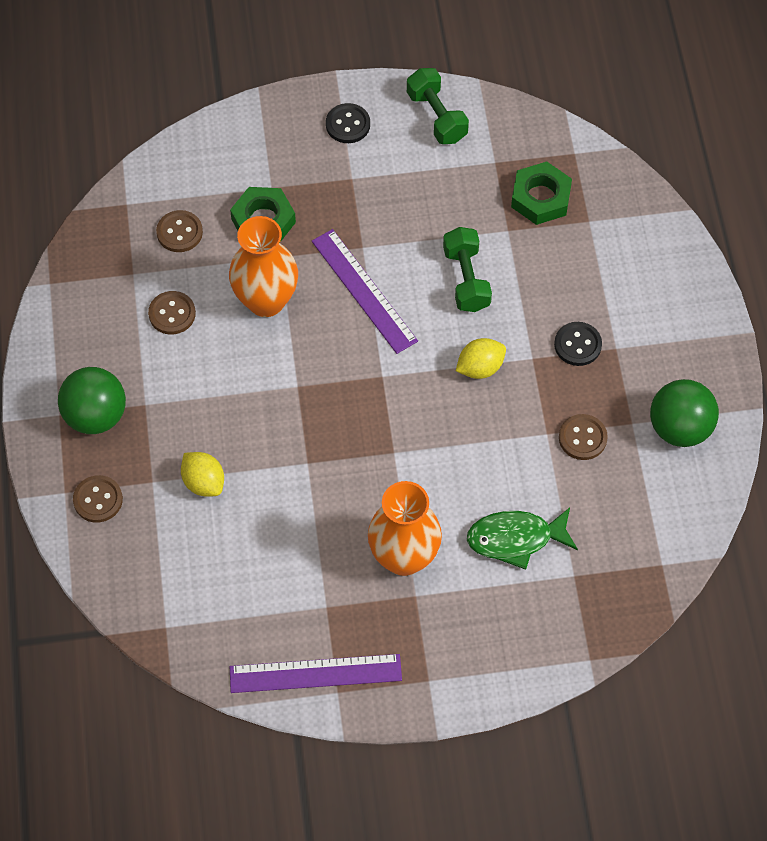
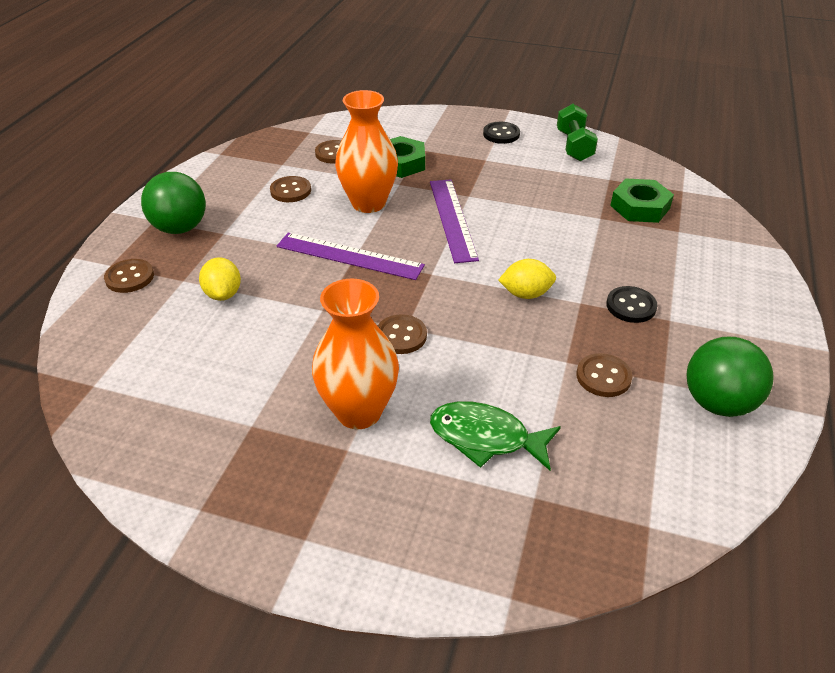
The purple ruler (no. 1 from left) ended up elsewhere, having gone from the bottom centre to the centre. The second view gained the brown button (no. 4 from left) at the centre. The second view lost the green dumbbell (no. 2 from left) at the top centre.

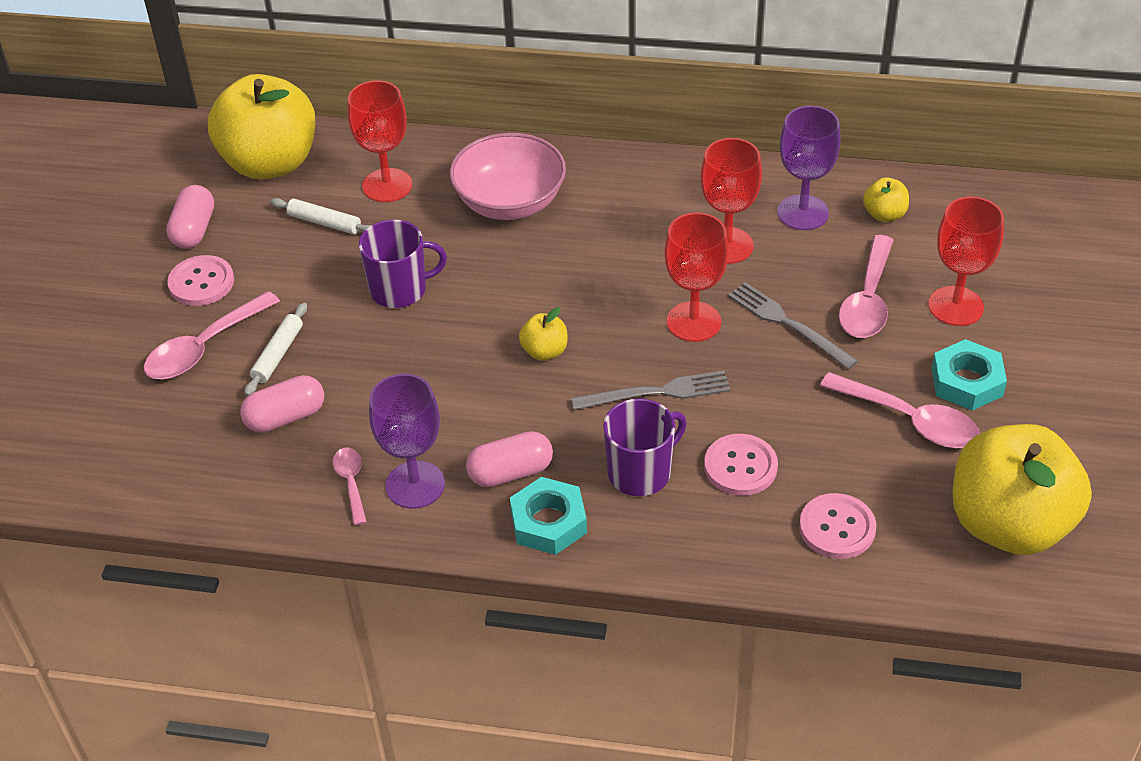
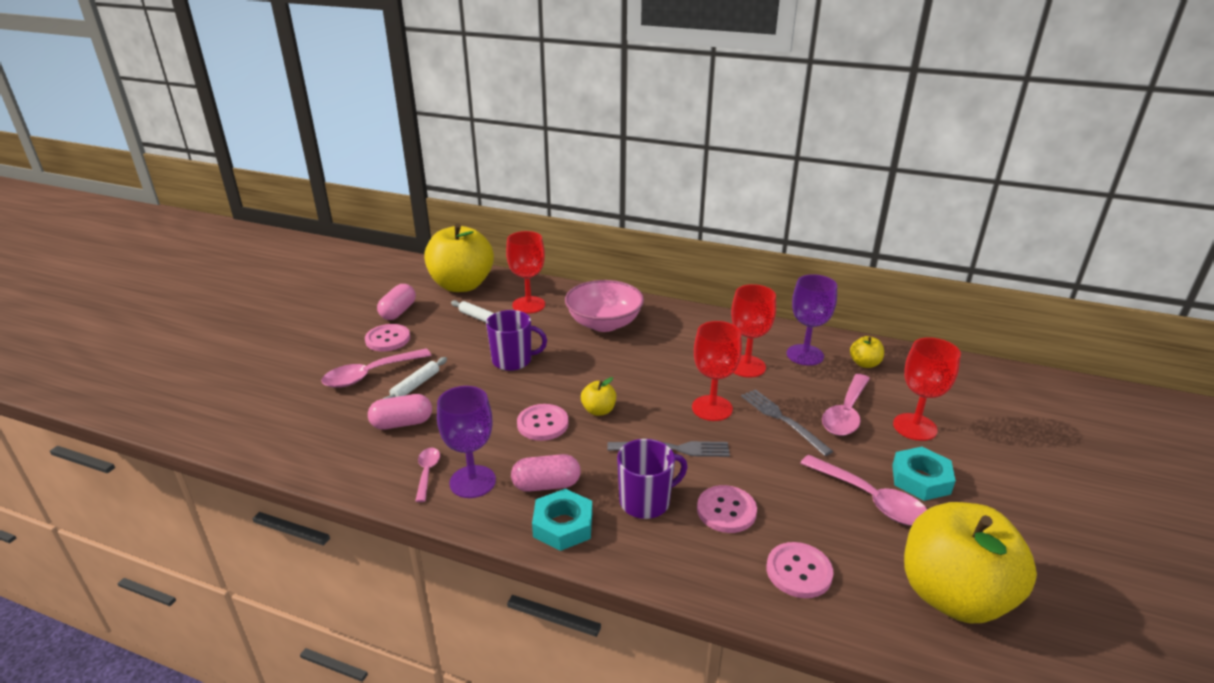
The second view gained the pink button (no. 2 from left) at the centre.

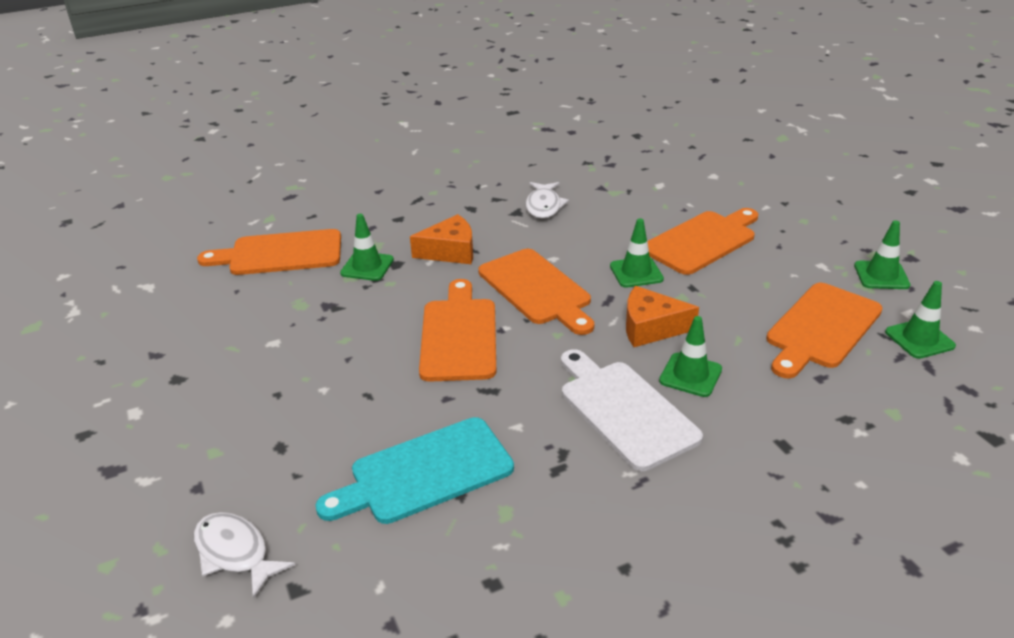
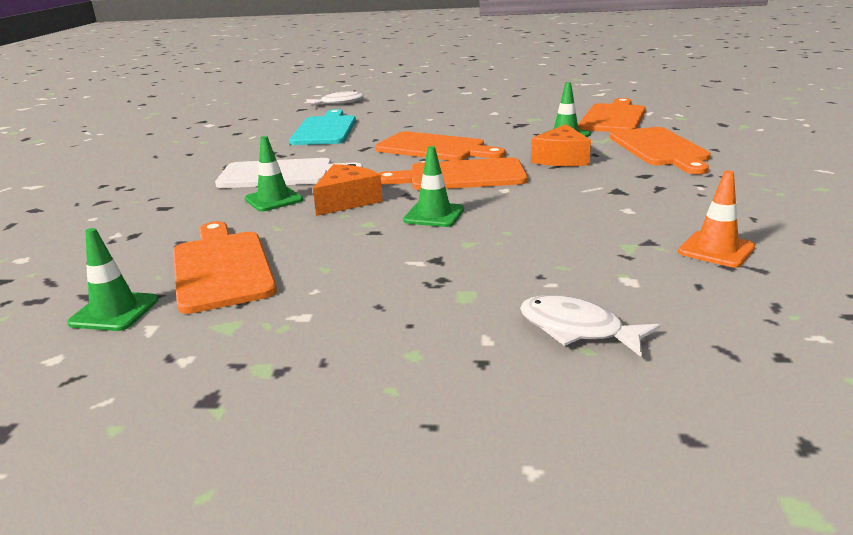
The white fish (no. 2 from left) ended up elsewhere, having gone from the top centre to the middle right. The orange cutting board (no. 4 from left in the first image) ended up elsewhere, having gone from the middle right to the top right. The second view gained the orange traffic cone at the middle right. The second view lost the green traffic cone (no. 4 from left) at the middle right.

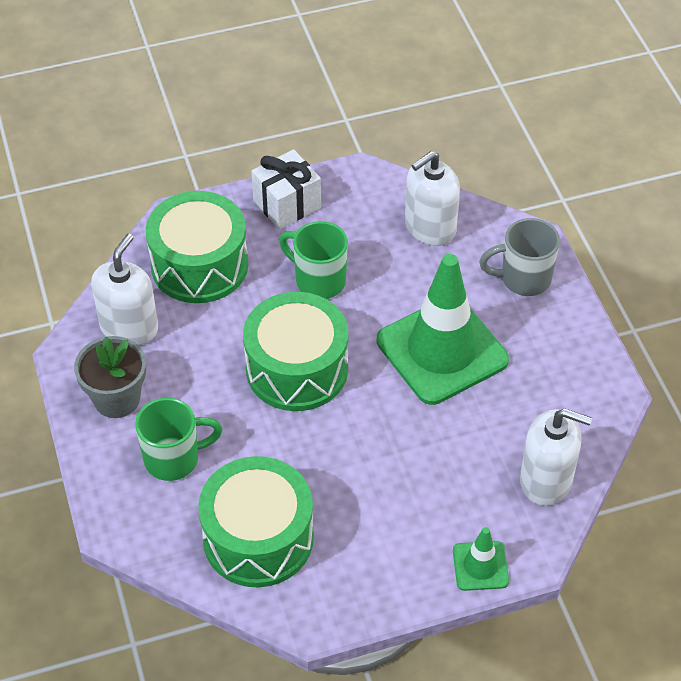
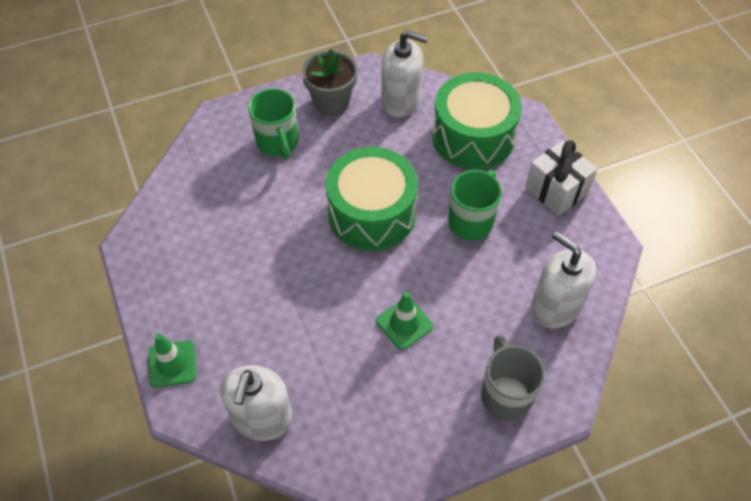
The size of the green traffic cone (no. 1 from left in the first image) at the centre changed by a factor of 0.46. The second view lost the green drum (no. 2 from left) at the bottom centre.

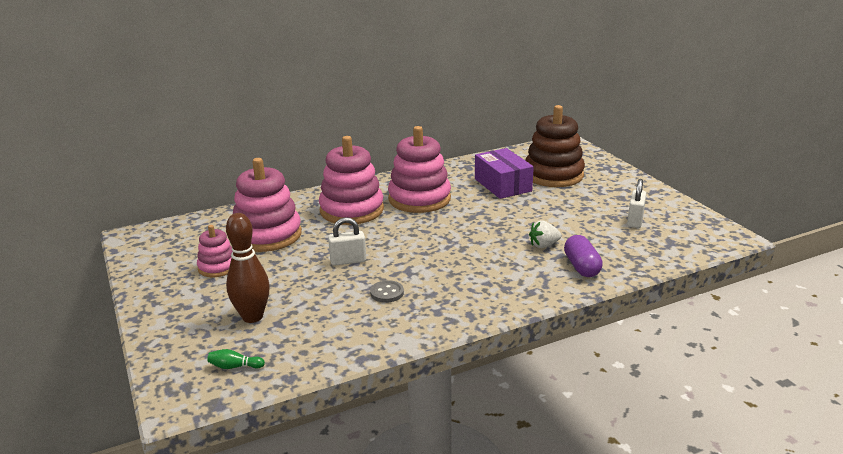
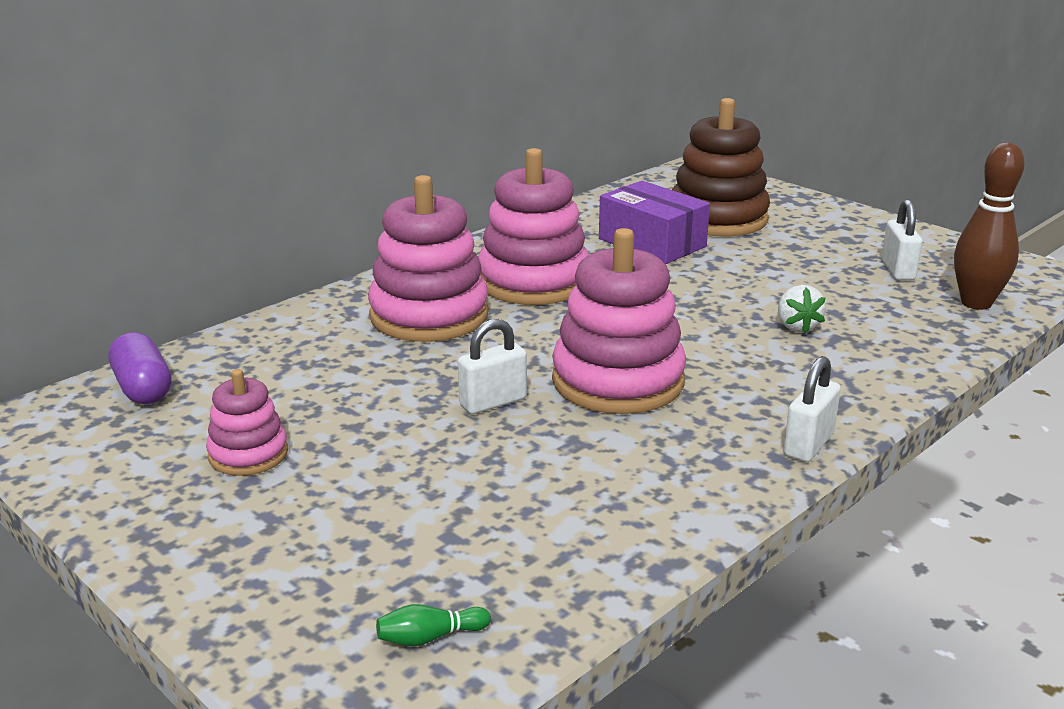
The purple capsule ended up elsewhere, having gone from the middle right to the middle left. The pink stacking toy (no. 2 from left in the first image) ended up elsewhere, having gone from the middle left to the centre. The white strawberry at the centre ended up facing another way, 60 degrees counterclockwise from before. The second view gained the white padlock (no. 2 from left) at the middle right. The brown bowling pin ended up elsewhere, having gone from the middle left to the top right. The second view lost the grey button at the centre.

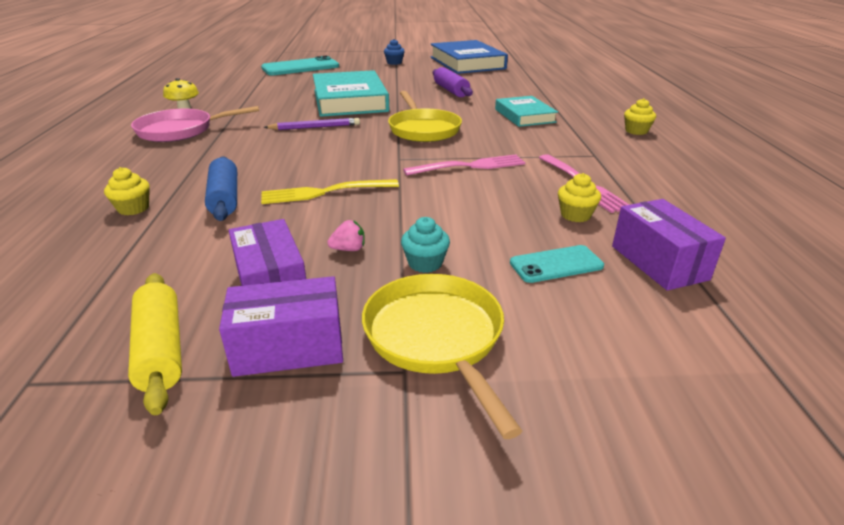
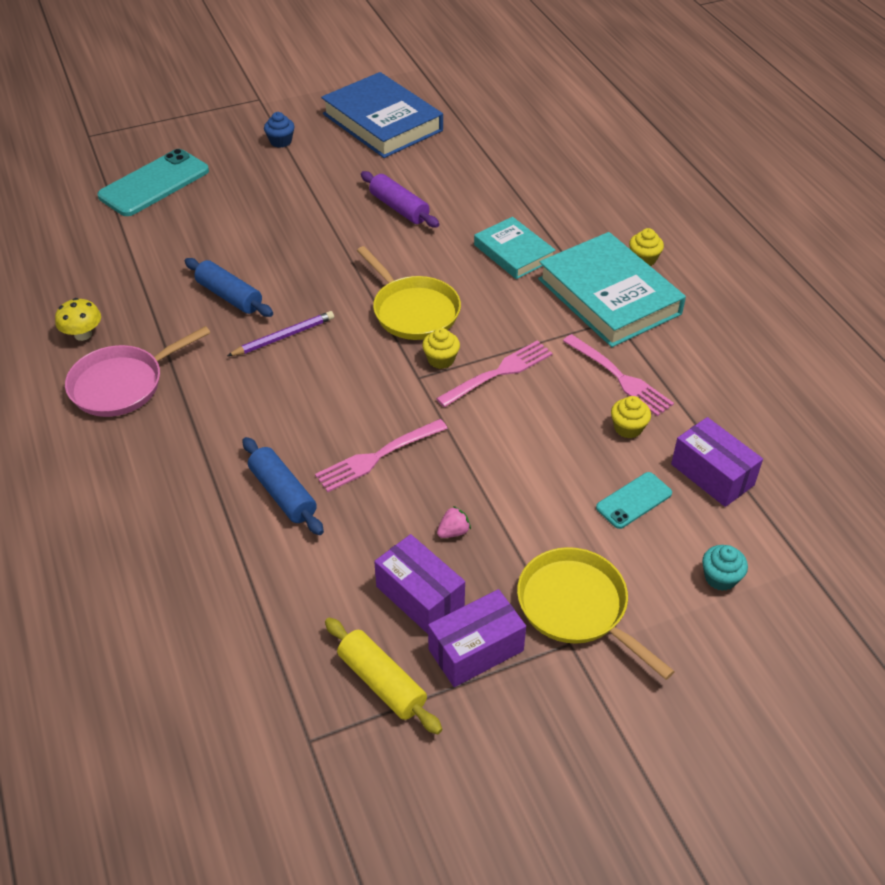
The second view gained the blue rolling pin (no. 1 from left) at the top left. What was the yellow fork at the centre turned into the pink fork (no. 1 from left) at the centre. The yellow cupcake (no. 1 from left) ended up elsewhere, having gone from the middle left to the centre. The turquoise book (no. 1 from left in the first image) ended up elsewhere, having gone from the top centre to the top right. The turquoise cupcake ended up elsewhere, having gone from the centre to the middle right.

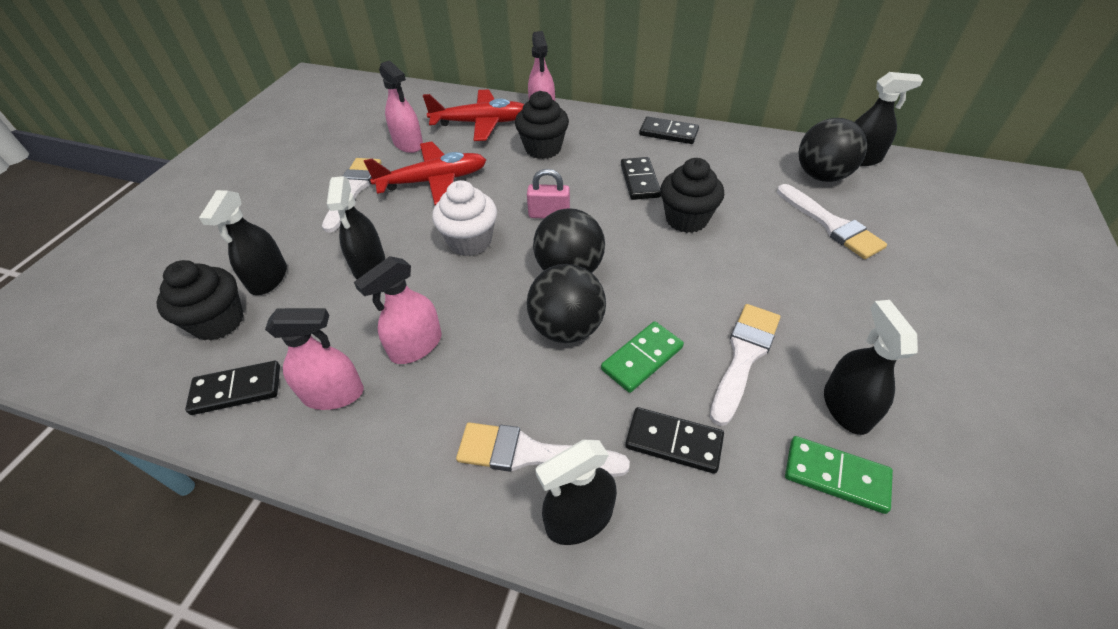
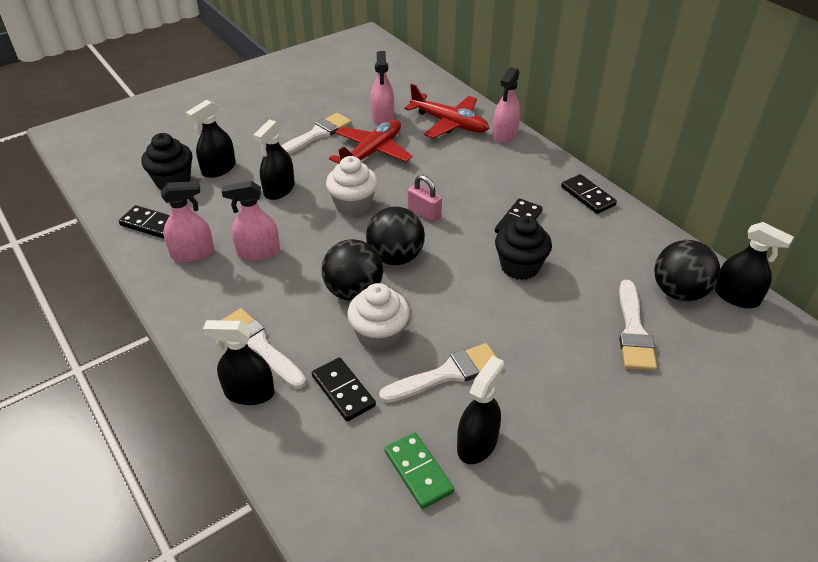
The pink spray bottle (no. 1 from left) at the middle left ended up facing another way, 45 degrees counterclockwise from before. The red plane (no. 1 from left) at the top centre ended up facing another way, 75 degrees counterclockwise from before. Where the green domino (no. 1 from left) stood at the centre, the white cupcake (no. 2 from left) came to stand at the centre. The second view lost the black cupcake (no. 2 from left) at the top centre.

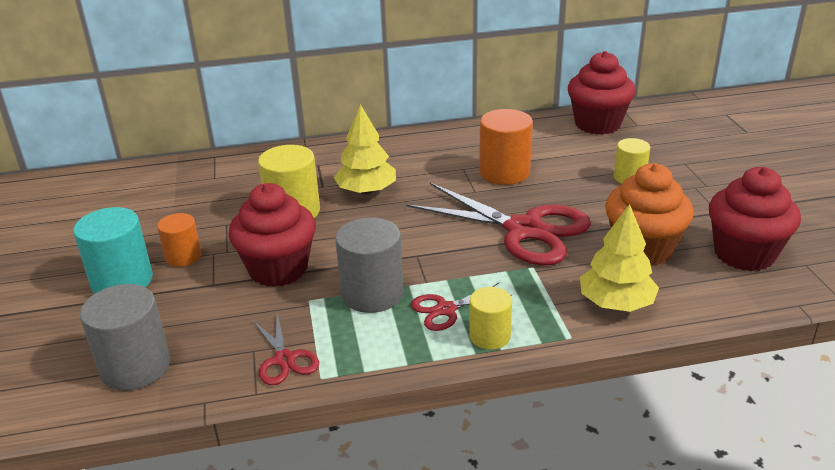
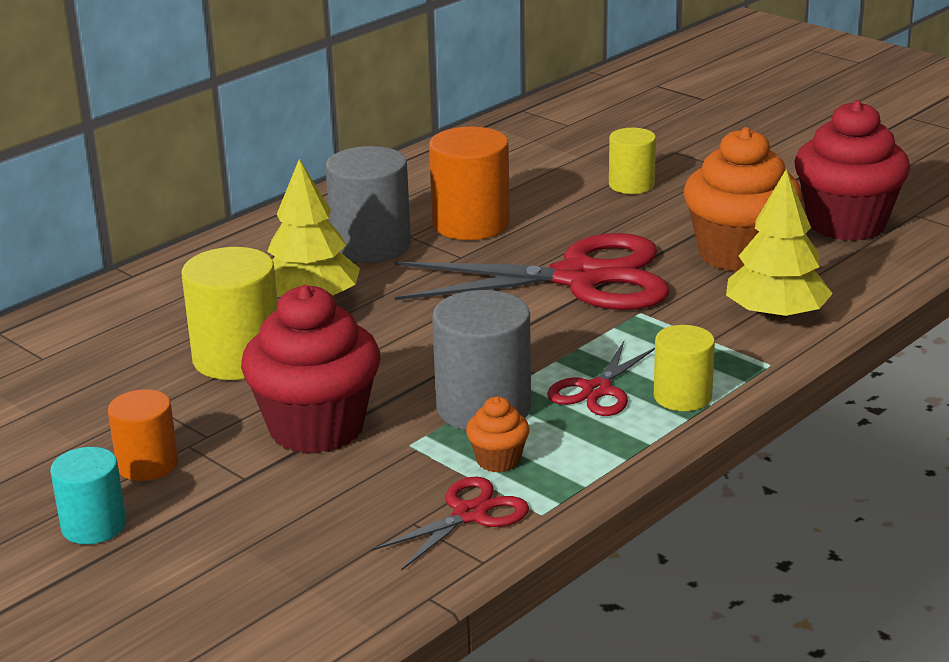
The size of the turquoise cylinder at the middle left changed by a factor of 0.61. The grey cylinder (no. 1 from left) ended up elsewhere, having gone from the bottom left to the top centre. The red scissors (no. 1 from left) at the bottom centre ended up facing another way, 75 degrees counterclockwise from before. The second view gained the orange cupcake (no. 1 from left) at the centre. The second view lost the red cupcake (no. 2 from left) at the top right.

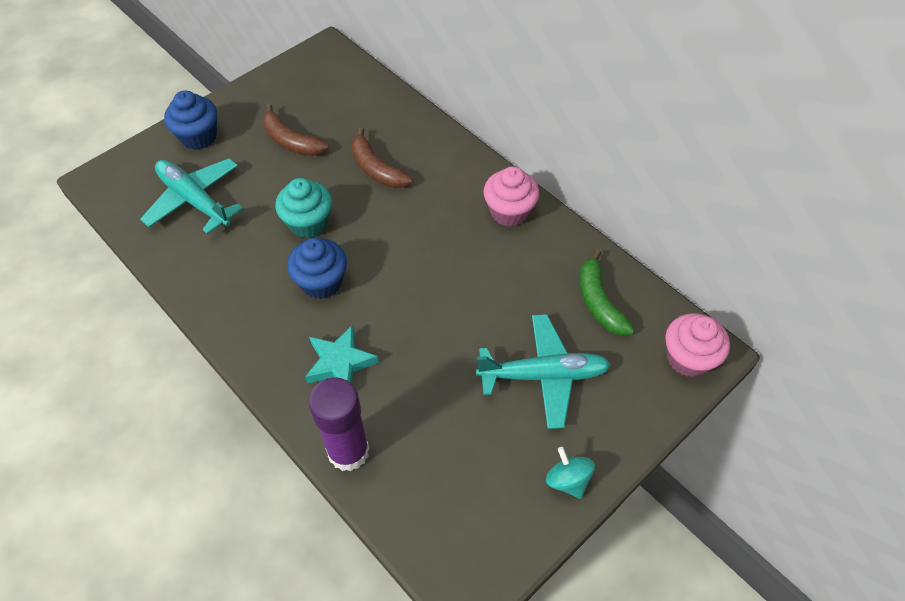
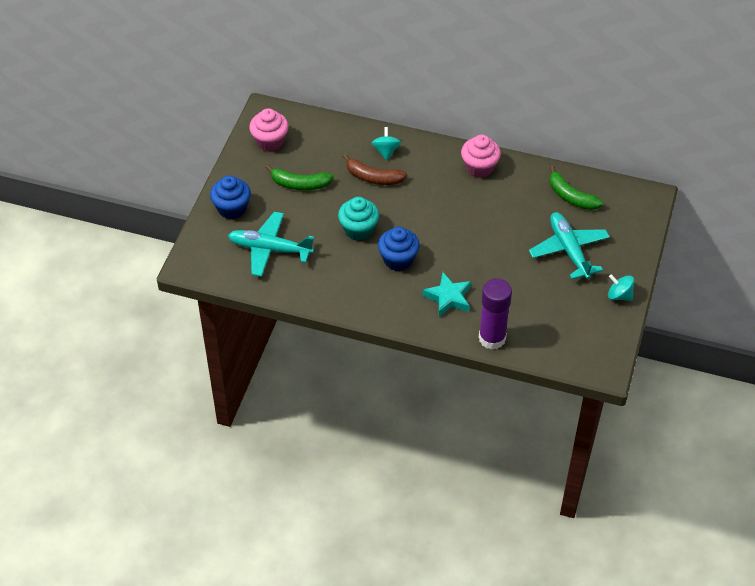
The pink cupcake (no. 2 from left in the first image) ended up elsewhere, having gone from the middle right to the top centre. What was the brown banana (no. 1 from left) at the top left turned into the green banana (no. 1 from left) at the top centre. The second view gained the turquoise spinning top (no. 1 from left) at the top centre. The turquoise plane (no. 2 from left) at the centre ended up facing another way, 75 degrees counterclockwise from before.

